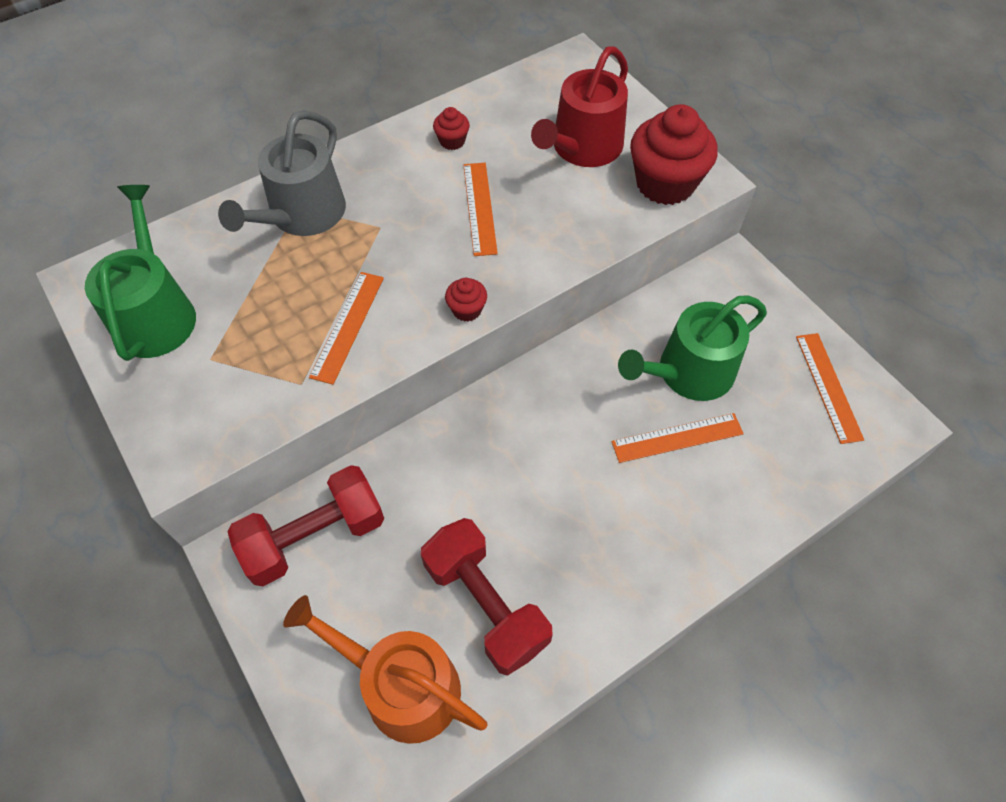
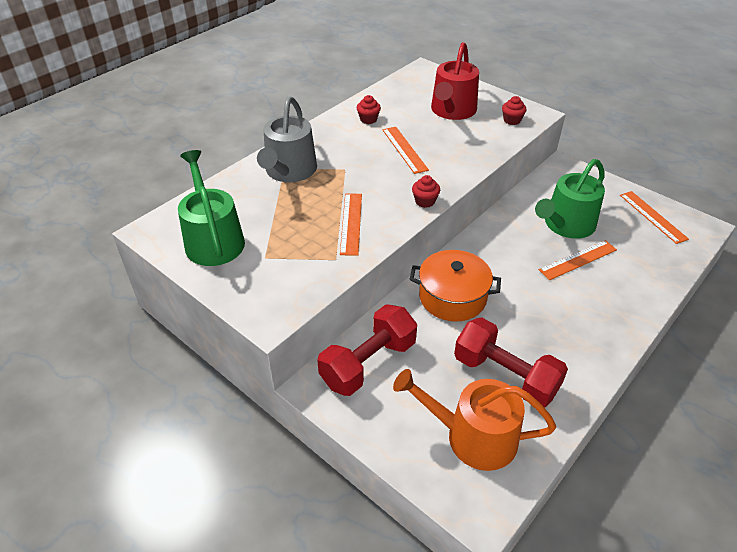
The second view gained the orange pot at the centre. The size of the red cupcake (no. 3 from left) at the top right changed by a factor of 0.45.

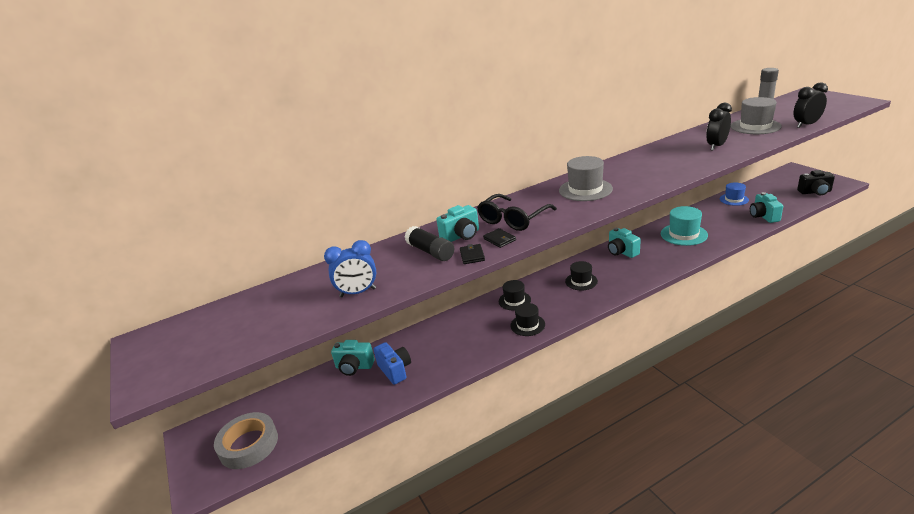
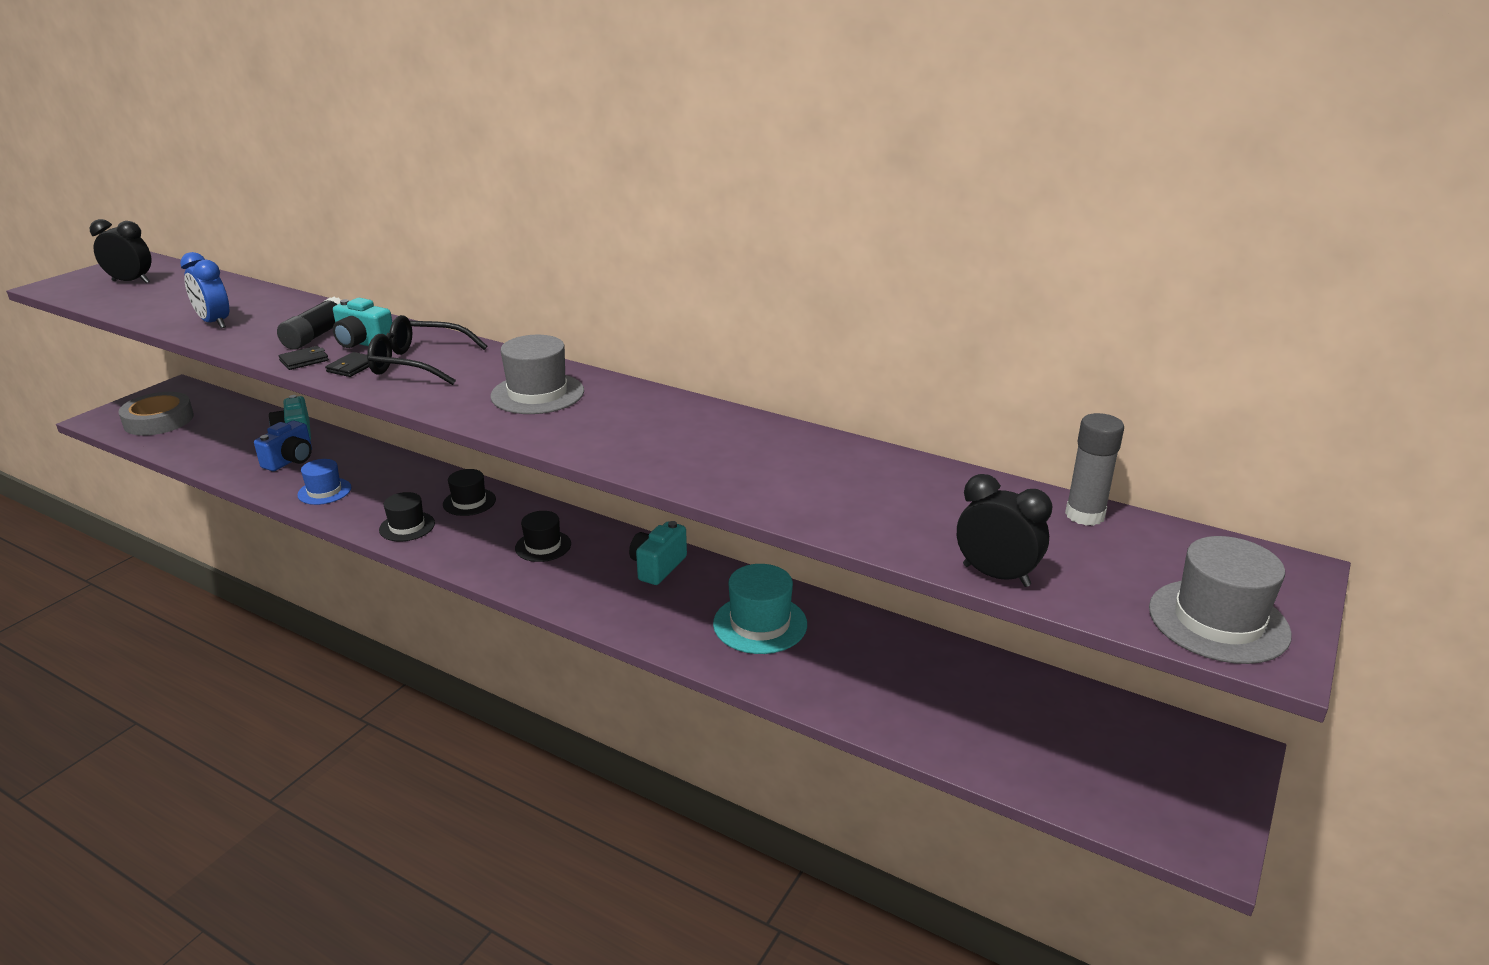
The black clock (no. 1 from left) ended up elsewhere, having gone from the top right to the top left. The blue hat ended up elsewhere, having gone from the middle right to the middle left. The grey hat (no. 2 from left) ended up elsewhere, having gone from the top right to the middle right. The second view lost the turquoise camera (no. 4 from left) at the middle right. The second view lost the black camera at the middle right.

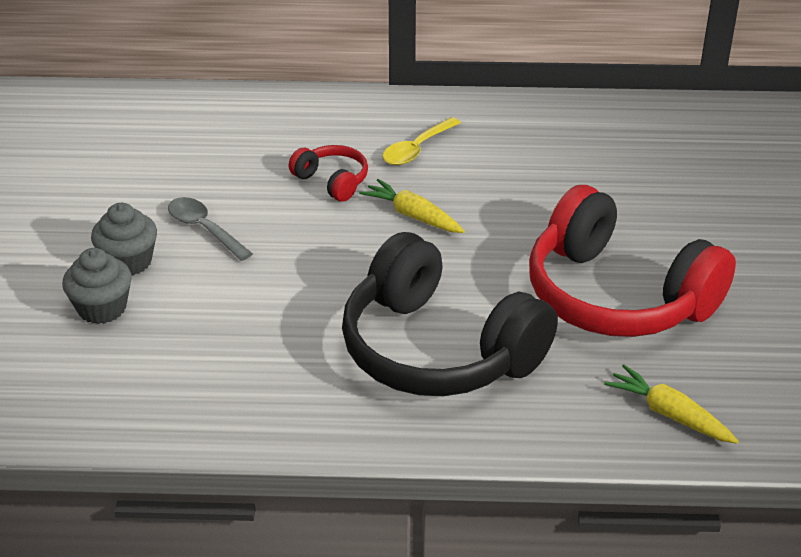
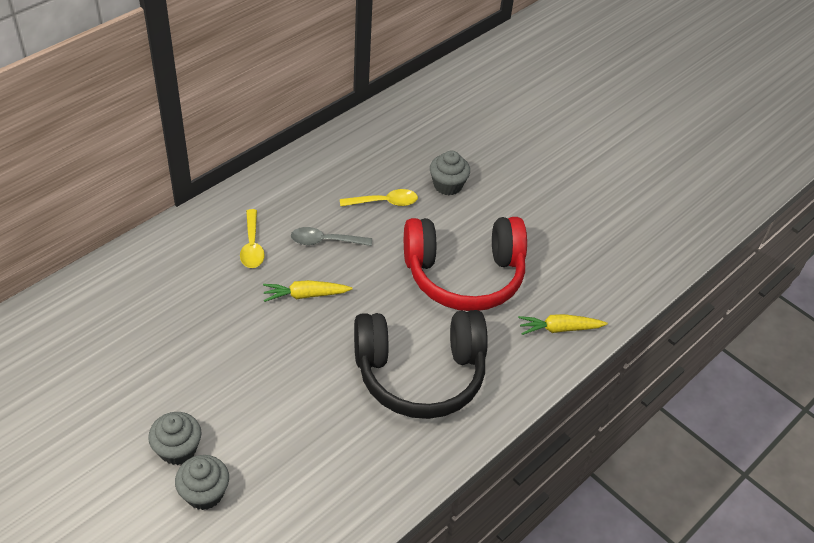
The grey spoon ended up elsewhere, having gone from the middle left to the centre. The second view gained the yellow spoon (no. 2 from left) at the centre. The second view gained the grey cupcake (no. 3 from left) at the top centre. The second view lost the red headphones (no. 1 from left) at the top centre.

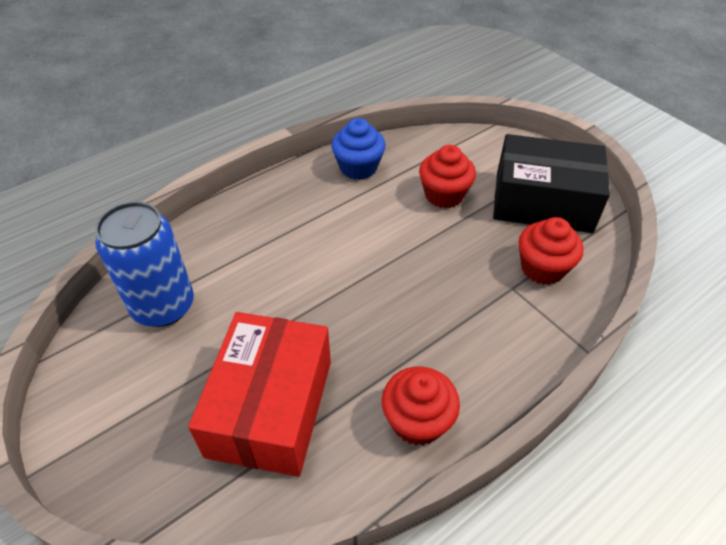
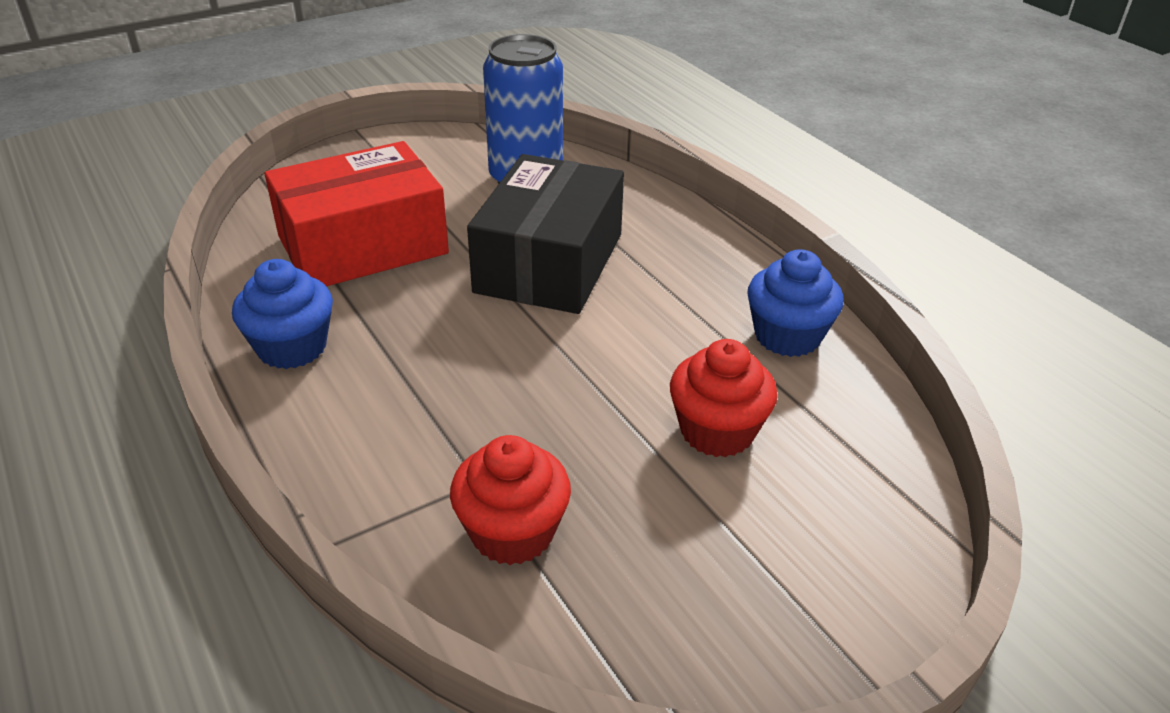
What was the red cupcake (no. 1 from left) at the bottom centre turned into the blue cupcake (no. 1 from left) at the middle left. The red box at the bottom centre ended up facing another way, 45 degrees counterclockwise from before. The black box ended up elsewhere, having gone from the middle right to the top centre.

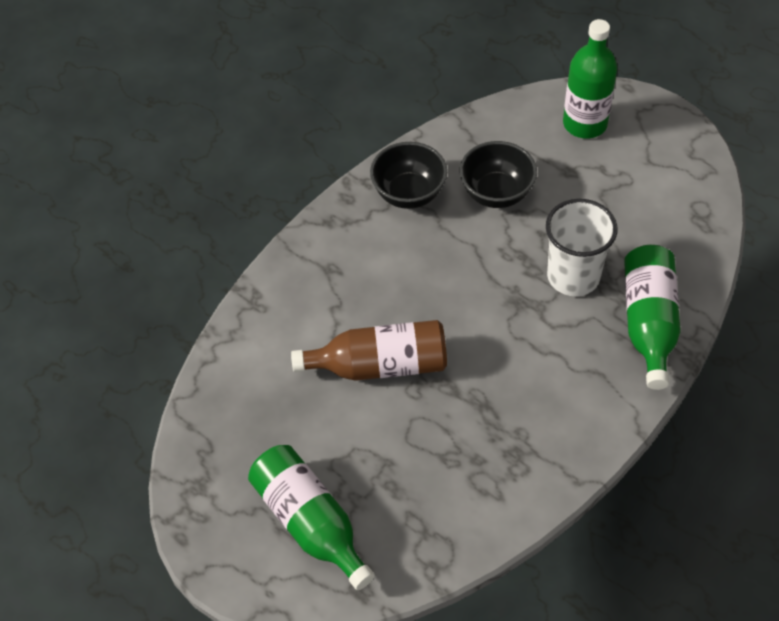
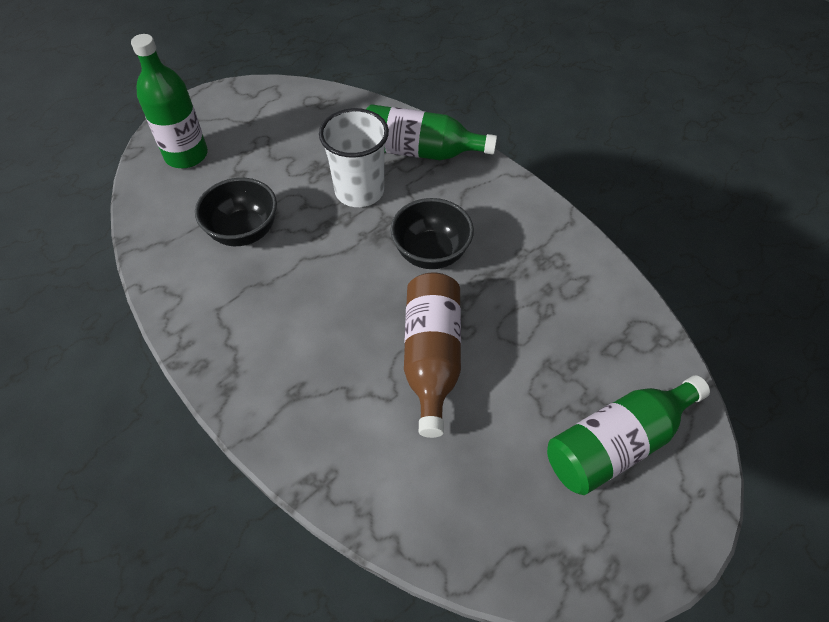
The black bowl (no. 1 from left in the first image) ended up elsewhere, having gone from the top centre to the centre.

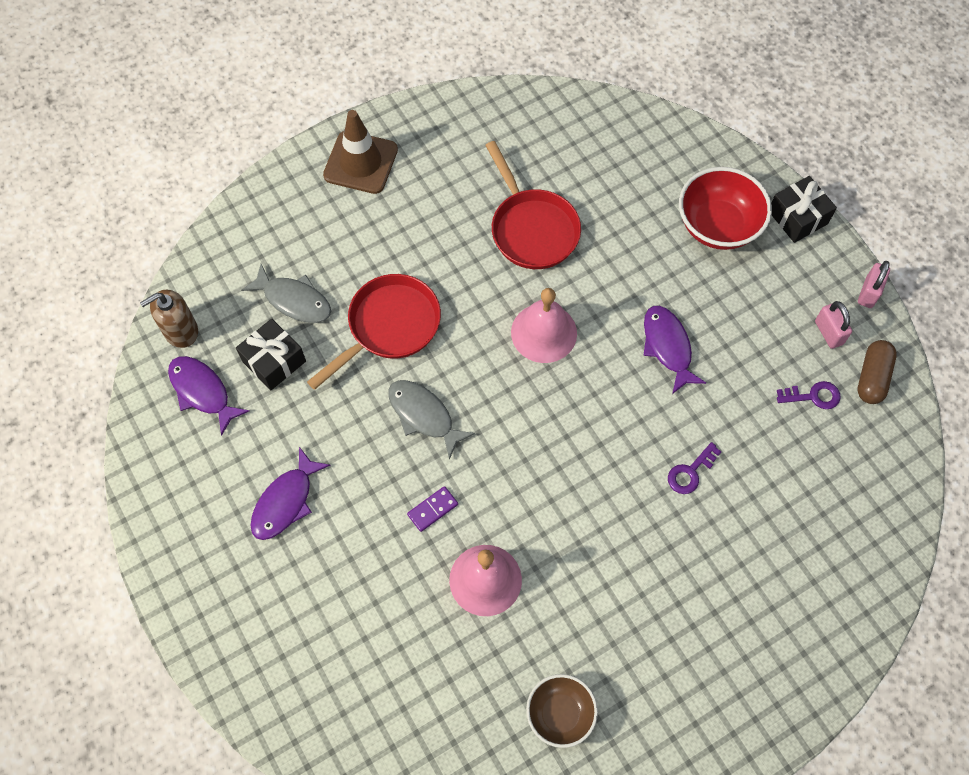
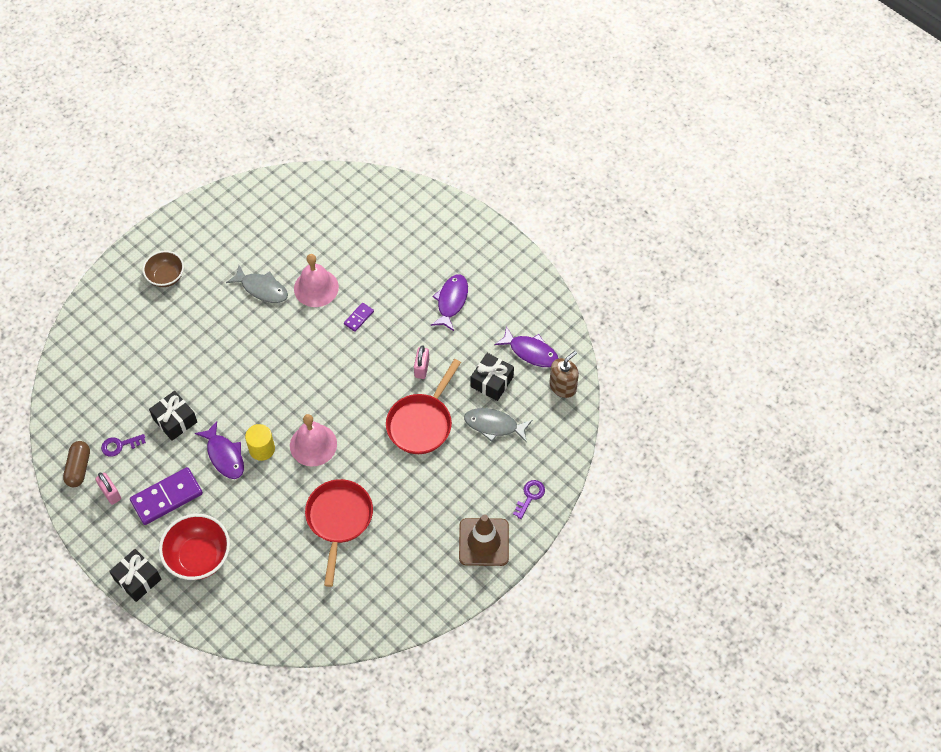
The second view gained the purple domino (no. 1 from left) at the middle left. The brown bowl ended up elsewhere, having gone from the bottom centre to the middle left. The second view gained the black gift (no. 2 from left) at the middle left. The grey fish (no. 2 from left in the first image) ended up elsewhere, having gone from the centre to the middle left. The second view gained the yellow cylinder at the middle left. The red pan (no. 2 from left in the first image) at the top centre ended up facing another way, 45 degrees clockwise from before. The pink padlock (no. 2 from left) ended up elsewhere, having gone from the middle right to the centre. The purple key (no. 1 from left in the first image) ended up elsewhere, having gone from the middle right to the centre.

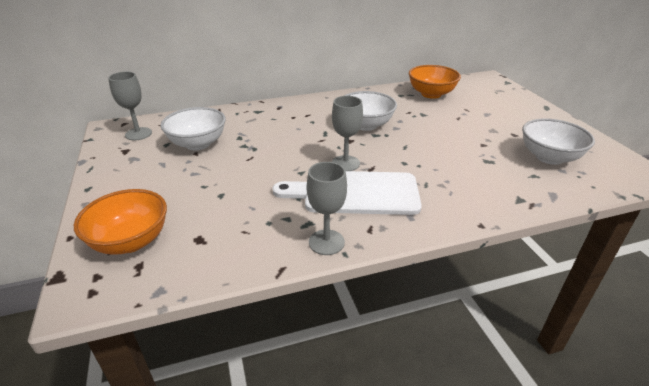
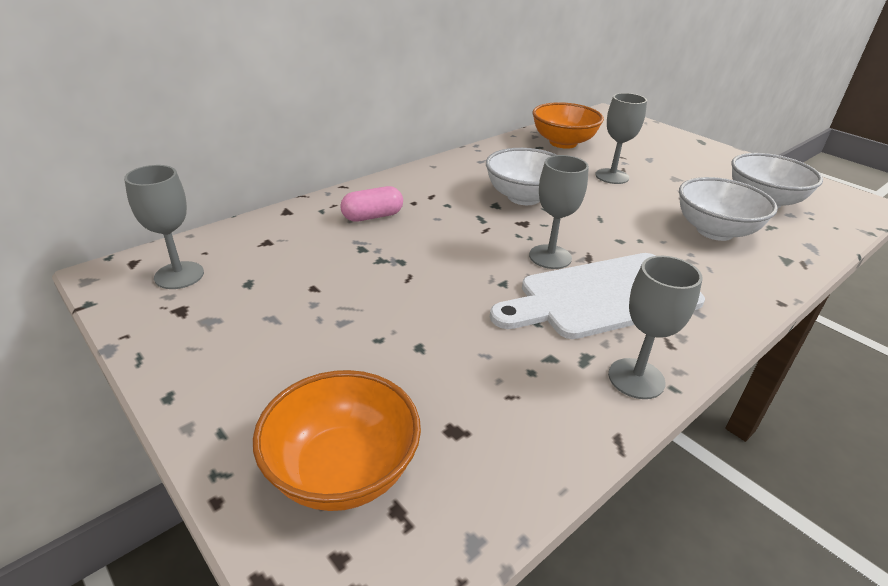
The second view gained the pink capsule at the centre. The second view gained the grey goblet (no. 3 from left) at the top right. The white bowl (no. 1 from left in the first image) ended up elsewhere, having gone from the top left to the middle right.

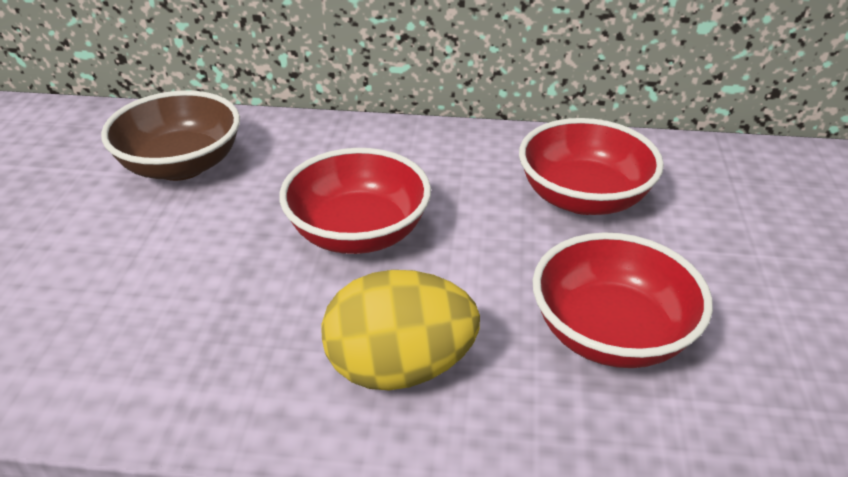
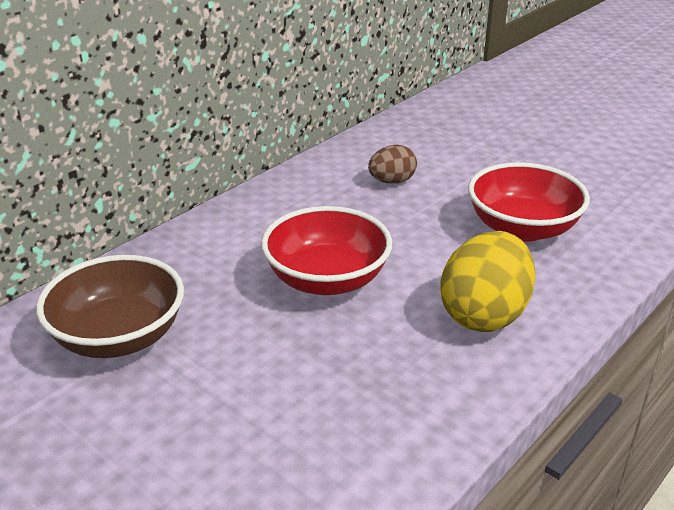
Where the red bowl (no. 2 from left) stood at the middle right, the brown egg came to stand at the top centre.

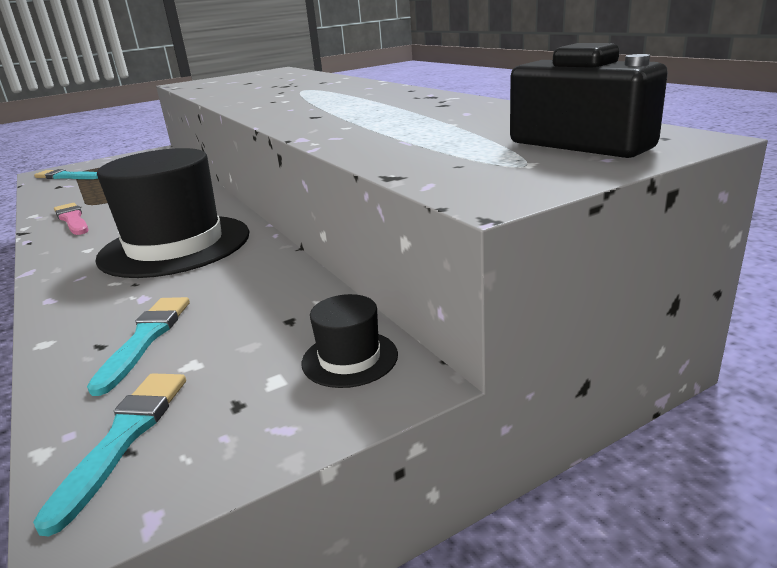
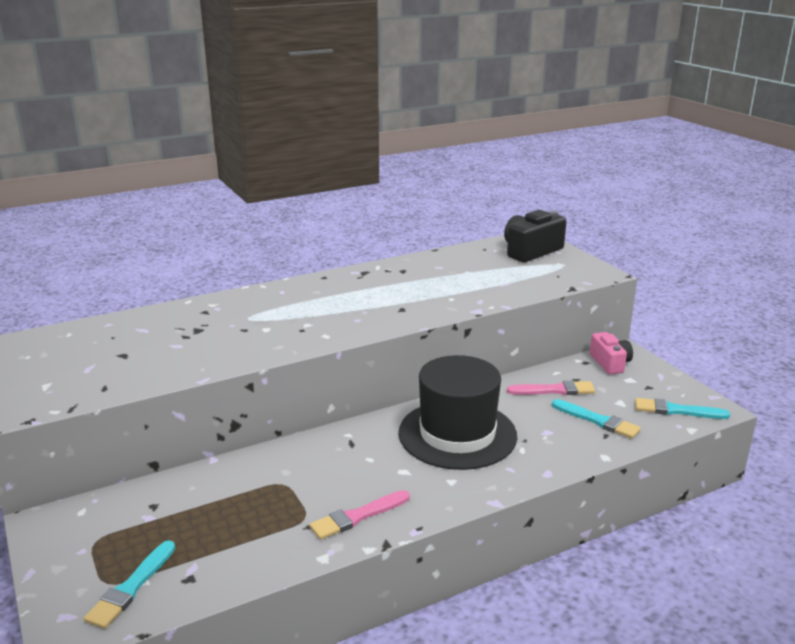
The second view gained the pink brush (no. 2 from left) at the middle right. The turquoise brush (no. 3 from left in the first image) at the middle left ended up facing another way, 150 degrees counterclockwise from before. Where the black hat (no. 2 from left) stood at the centre, the pink camera came to stand at the middle right.

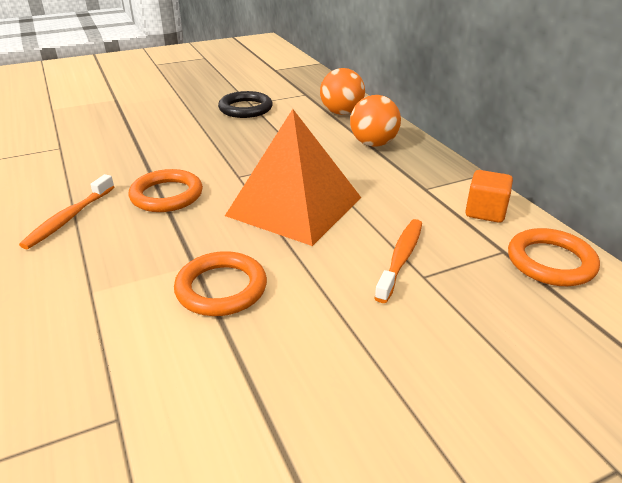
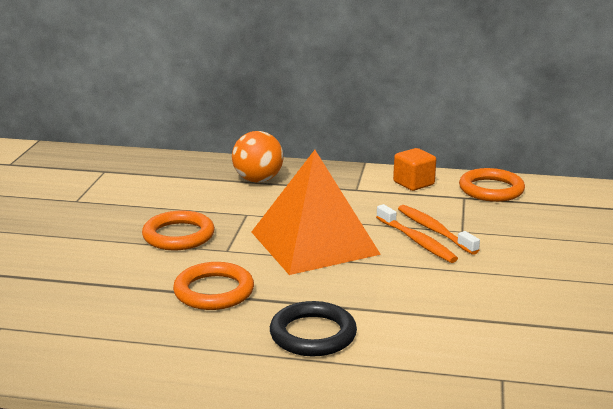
The orange ring (no. 2 from left in the first image) ended up elsewhere, having gone from the centre to the middle left. The black ring ended up elsewhere, having gone from the top centre to the bottom centre. The orange toothbrush (no. 1 from left) ended up elsewhere, having gone from the middle left to the middle right. The second view lost the orange ball (no. 1 from left) at the top centre.

